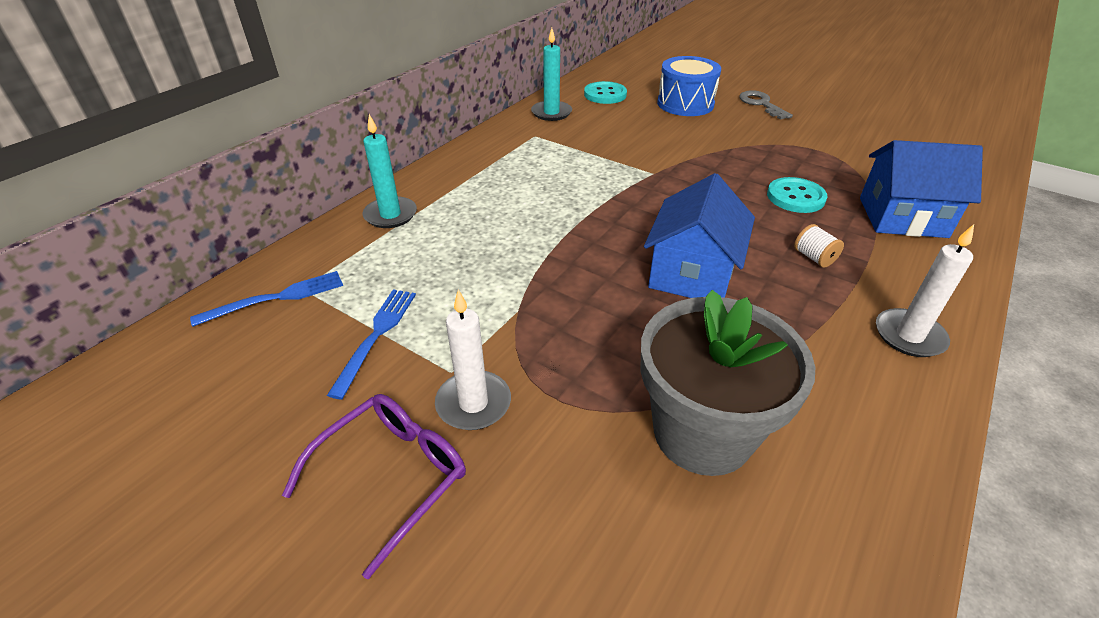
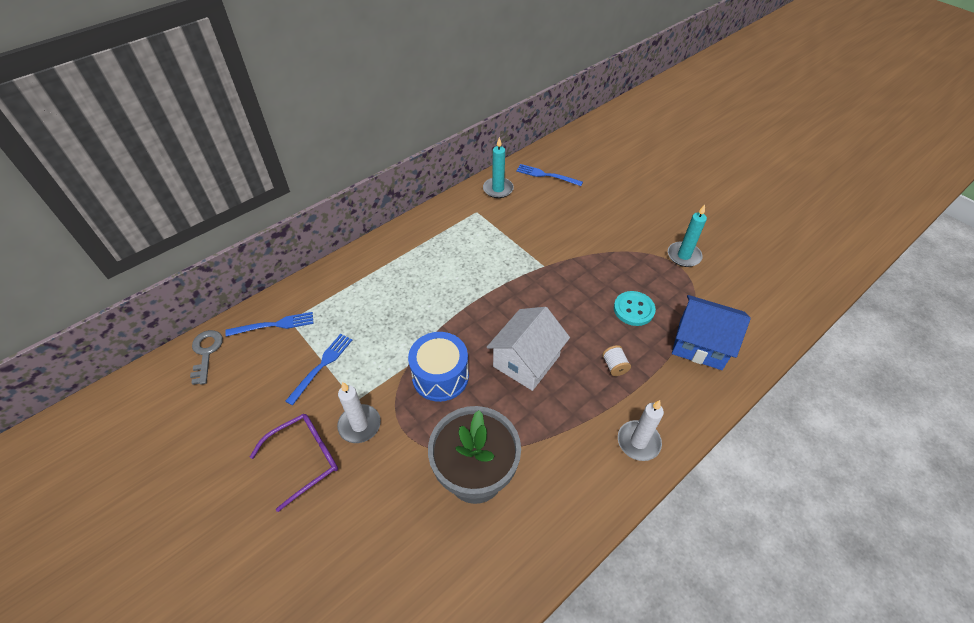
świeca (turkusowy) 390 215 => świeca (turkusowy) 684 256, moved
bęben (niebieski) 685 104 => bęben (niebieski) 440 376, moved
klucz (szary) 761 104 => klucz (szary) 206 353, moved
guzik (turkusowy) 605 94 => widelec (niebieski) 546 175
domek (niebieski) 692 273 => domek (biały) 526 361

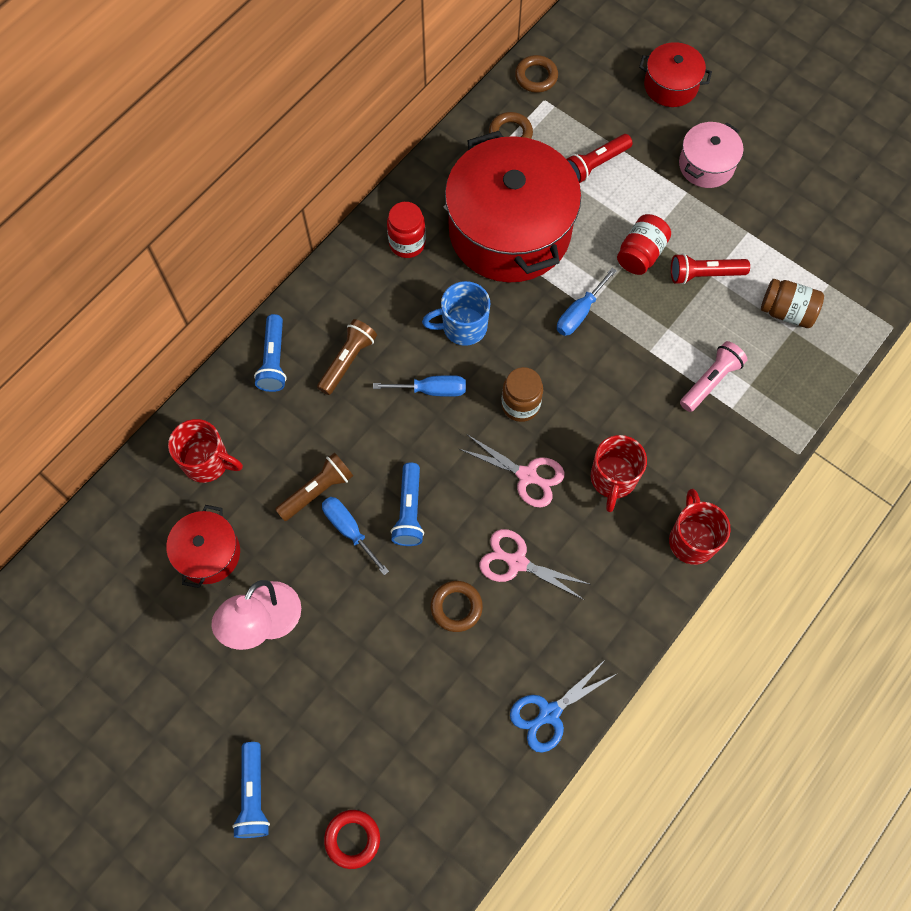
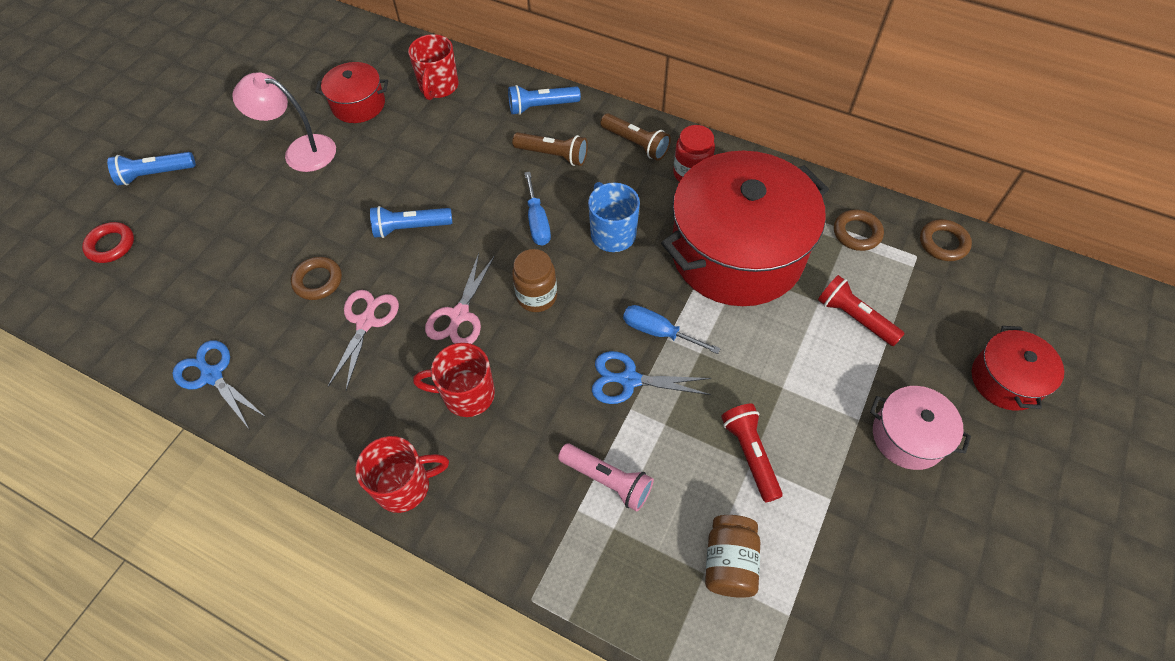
śrubokręt (niebieski) 349 530 => nothing
słoik (czerwony) 640 254 => nothing
nothing => nożyczki (niebieski) 629 380
latarka (brązowy) 317 491 => latarka (brązowy) 636 144, moved

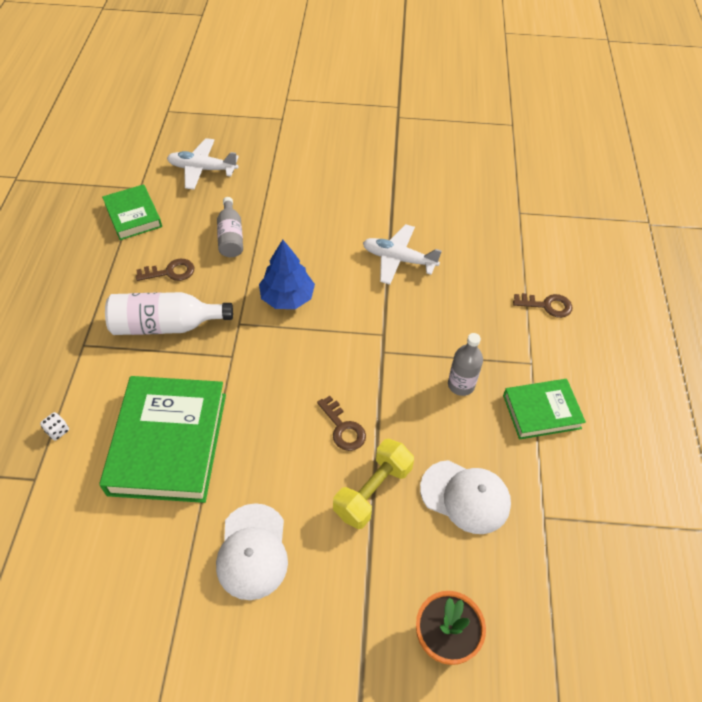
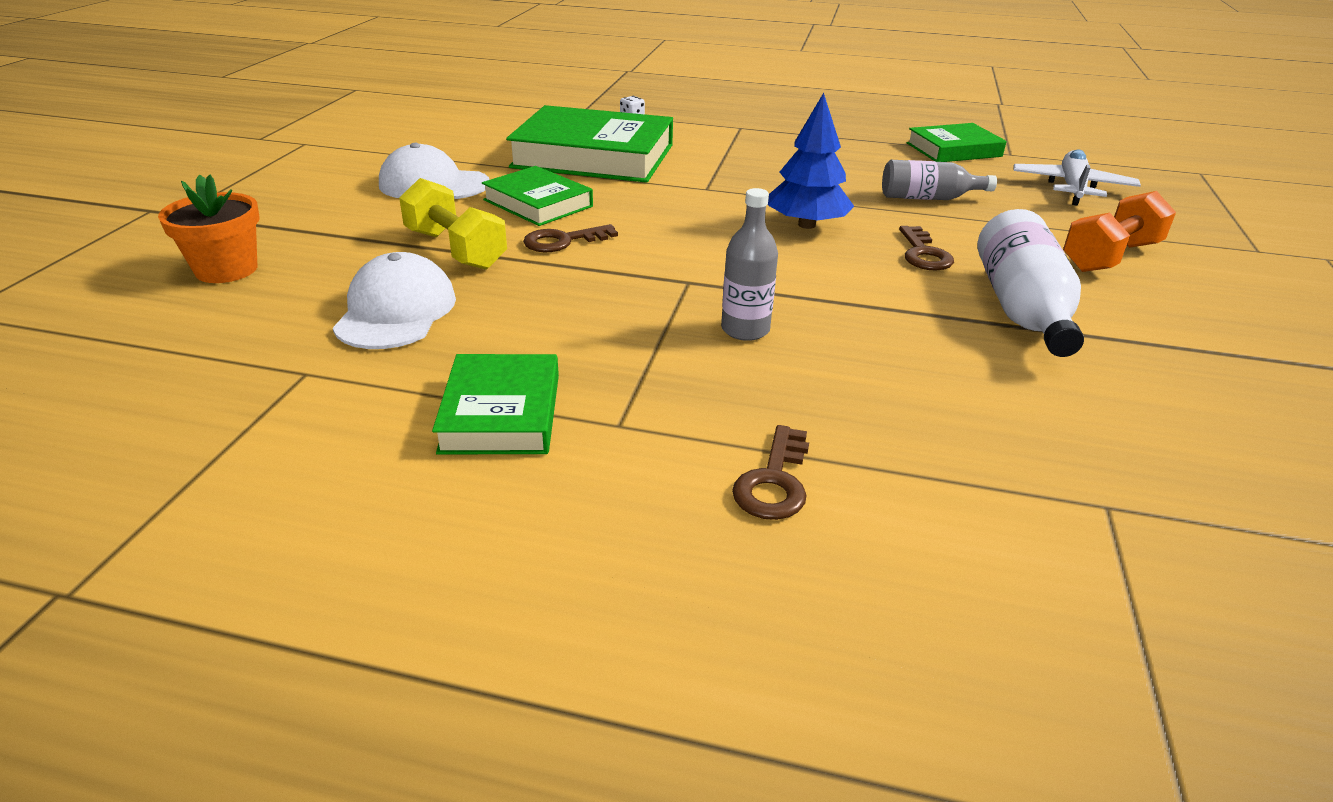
samolot (biały) 399 259 => nothing
nothing => książka (zielony) 538 203
nothing => hantel (pomarańczowy) 1110 257
butelka (biały) 166 325 => butelka (biały) 1022 310, moved
klucz (brązowy) 170 272 => klucz (brązowy) 923 254, moved
butelka (szary) 461 385 => butelka (szary) 745 330, moved
czapka (biały) 465 496 => czapka (biały) 396 311, 150 degrees clockwise

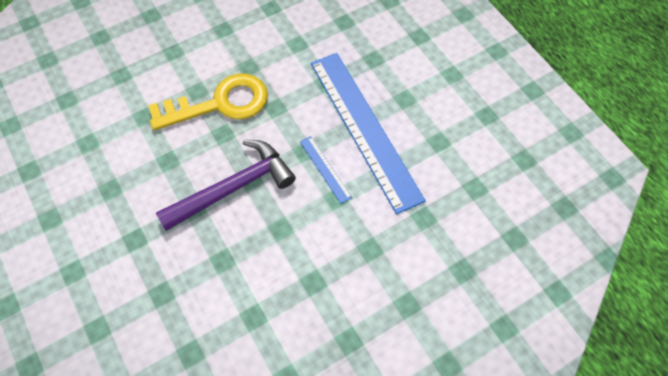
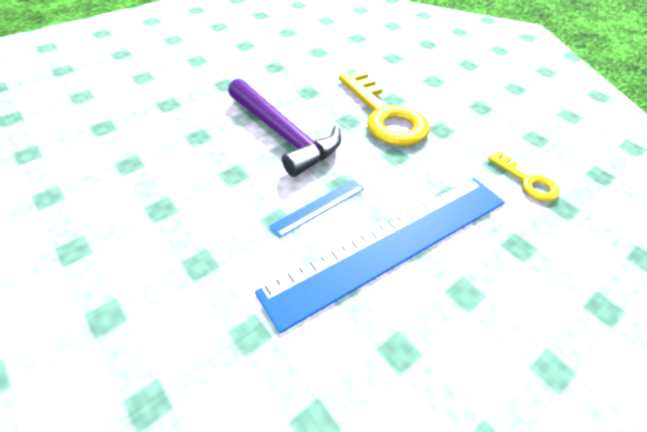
nothing => klucz (żółty) 527 181

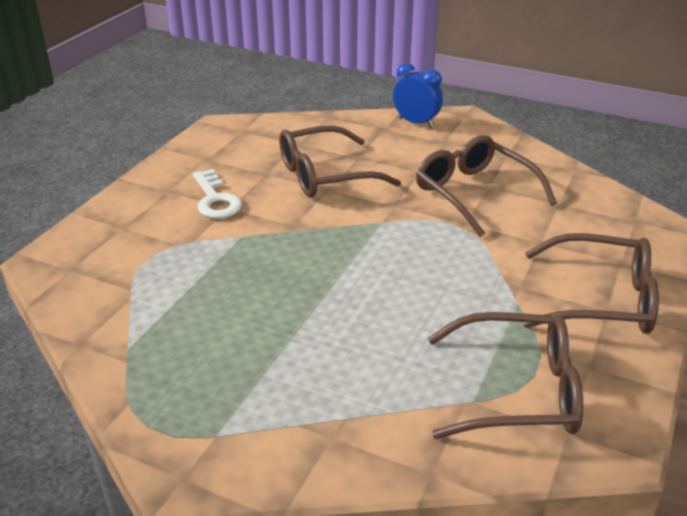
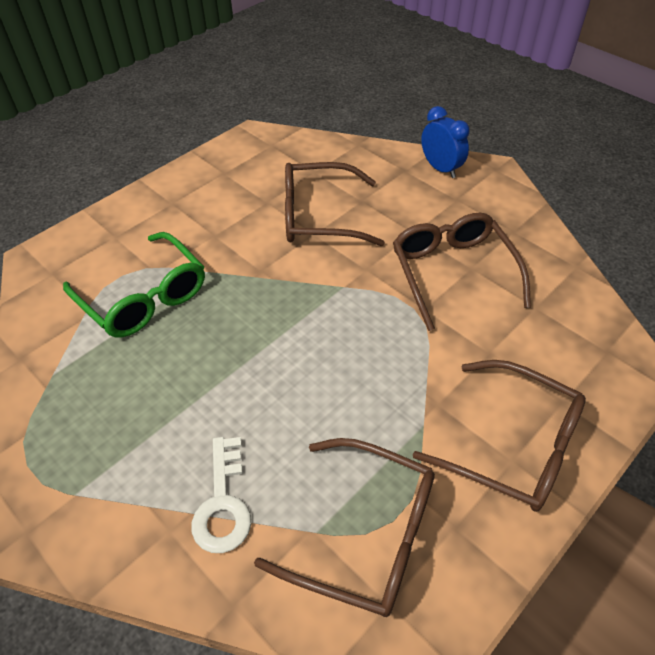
nothing => okulary (zielony) 144 297
klucz (biały) 215 200 => klucz (biały) 223 503, moved

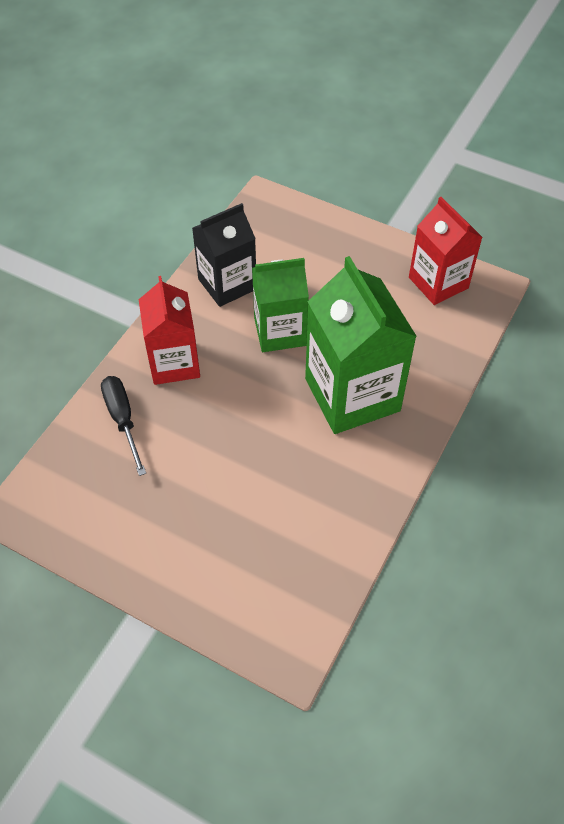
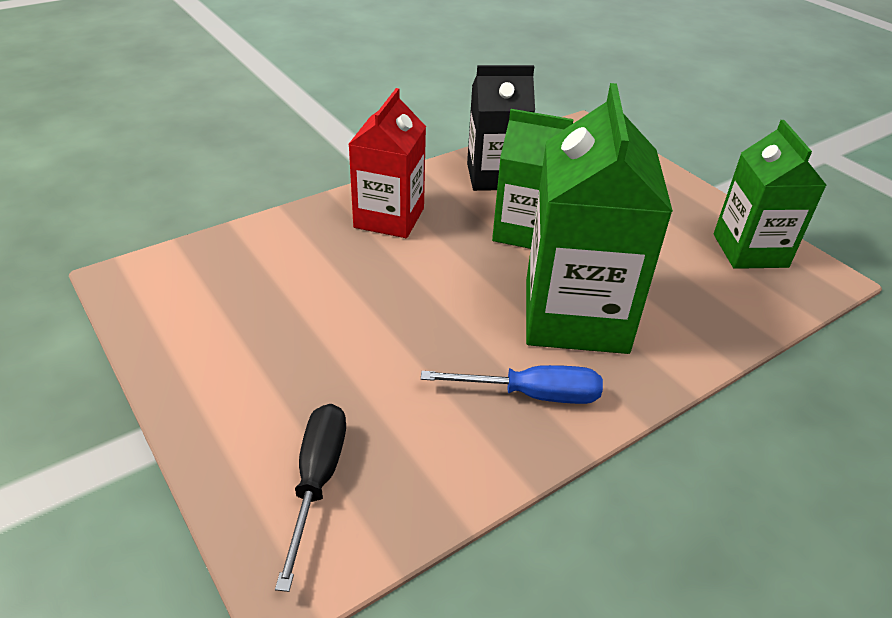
nothing => śrubokręt (niebieski) 531 394
śrubokręt (czarny) 123 420 => śrubokręt (czarny) 317 481, moved
karton mleka (czerwony) 438 283 => karton mleka (zielony) 750 250

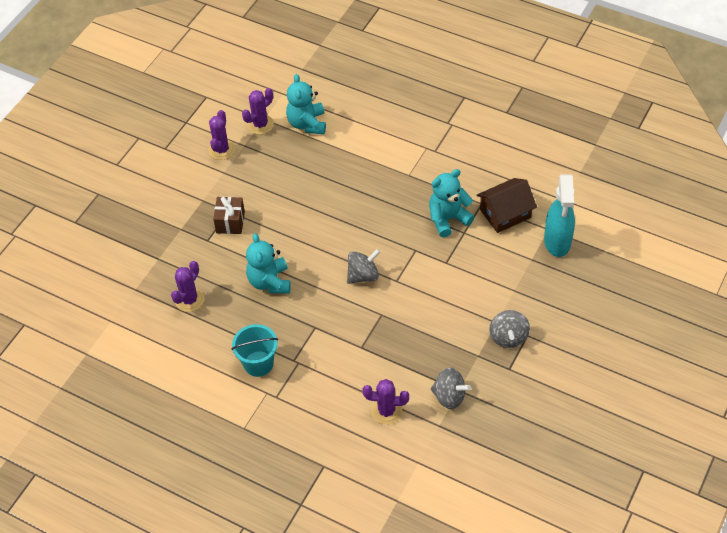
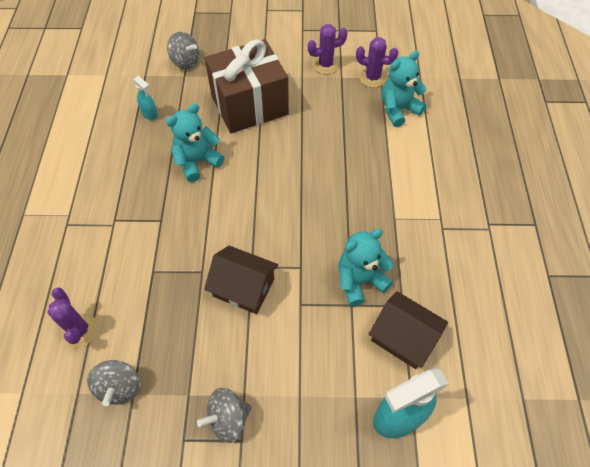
wiadro (turkusowy) 258 363 => nothing
nothing => domek (brązowy) 243 287
bączek (szary) 363 275 => bączek (szary) 185 62, moved
kaktus (fioletowy) 189 300 => spryskiwacz (turkusowy) 150 114
miś (turkusowy) 448 219 => miś (turkusowy) 359 280, 60 degrees counterclockwise
prezent (brązowy) 230 222 => prezent (brązowy) 249 105, x2.17

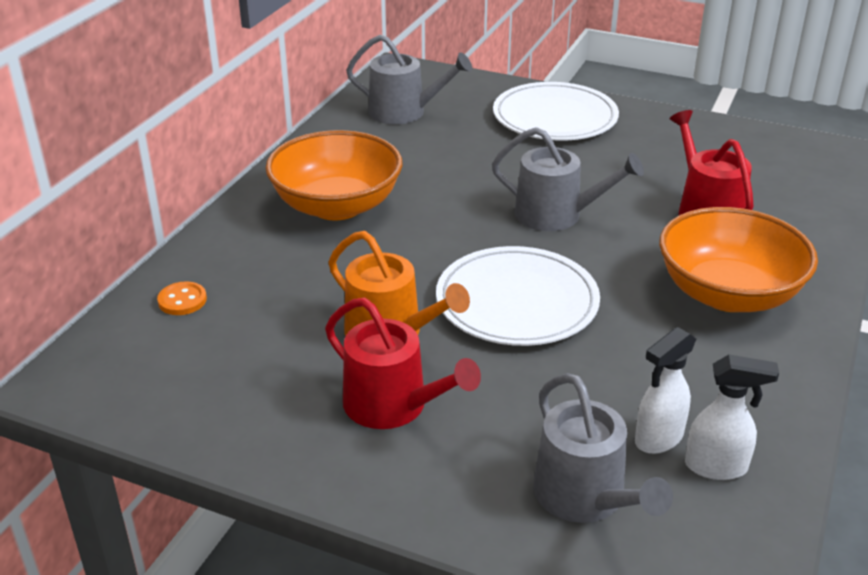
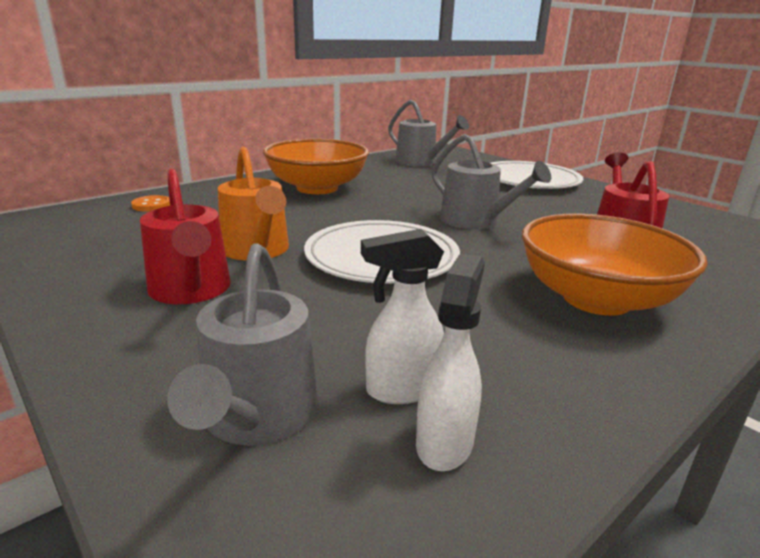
spryskiwacz (biały) 717 467 => spryskiwacz (biały) 445 442, 105 degrees counterclockwise

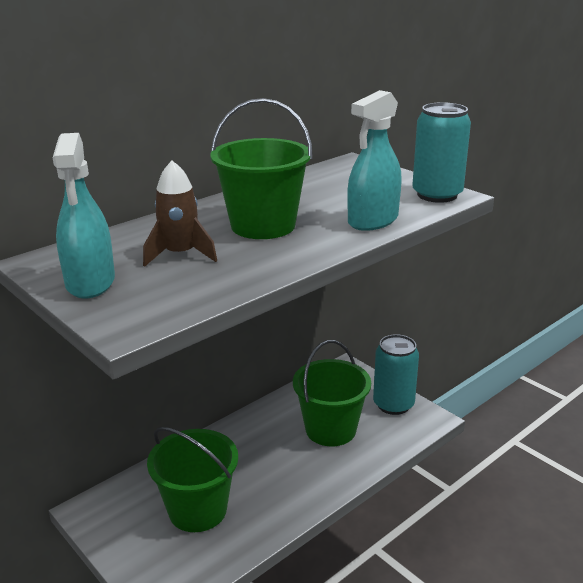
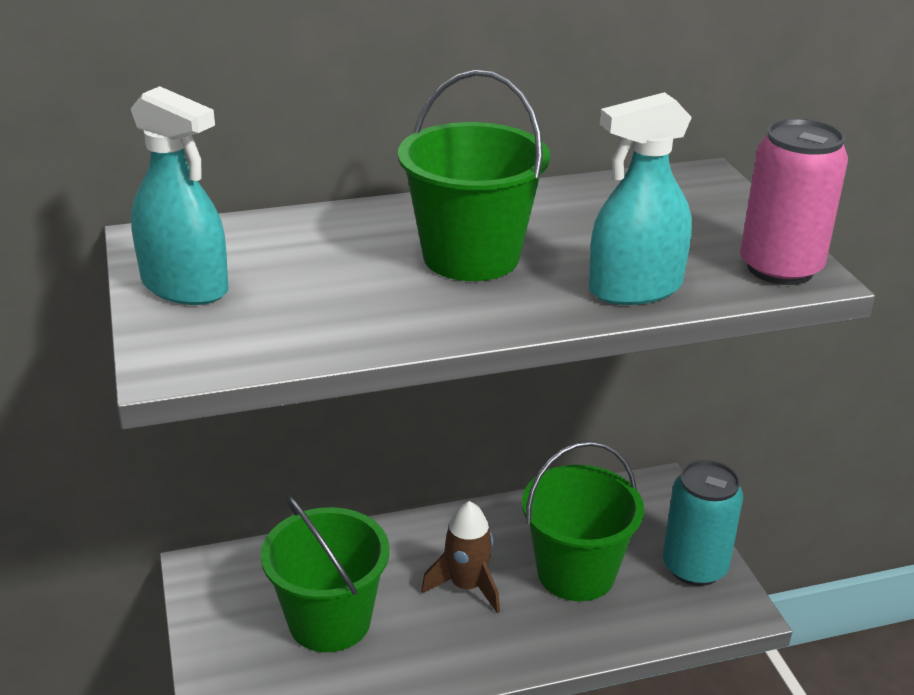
rakieta (brązowy) 180 254 => rakieta (brązowy) 467 586, moved
puszka (turkusowy) 437 195 => puszka (różowy) 780 268
spryskiwacz (turkusowy) 90 282 => spryskiwacz (turkusowy) 185 286, 75 degrees counterclockwise

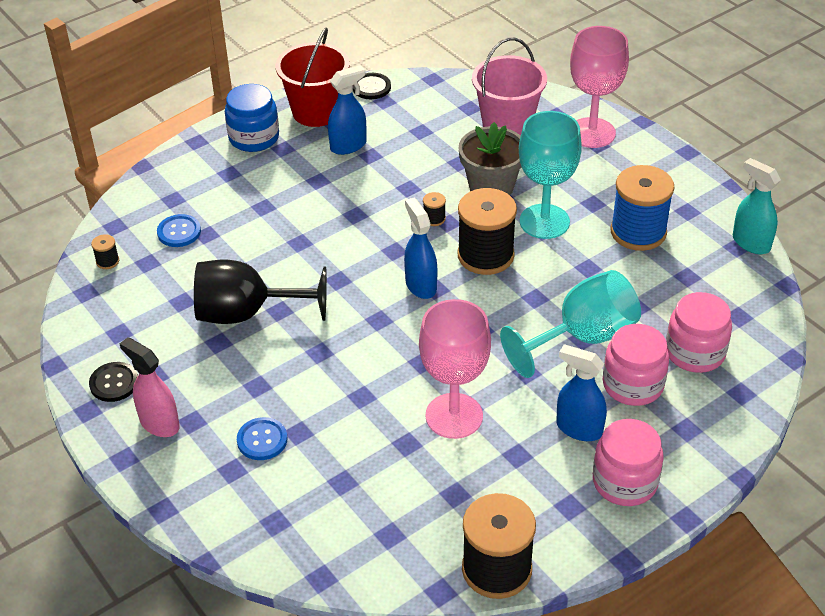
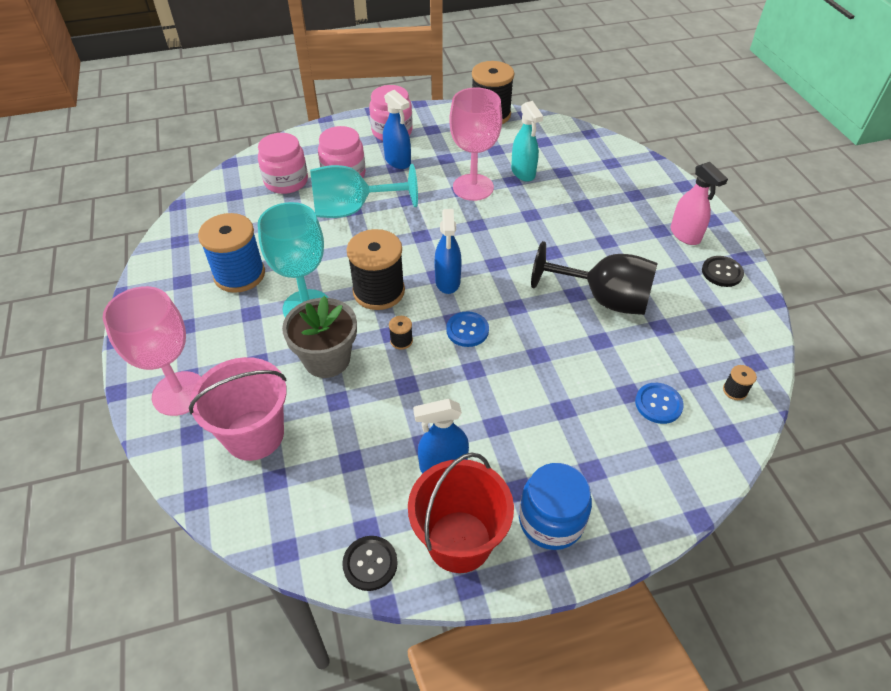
guzik (niebieski) 262 440 => guzik (niebieski) 467 330, moved
spryskiwacz (turkusowy) 751 243 => spryskiwacz (turkusowy) 523 172, moved

